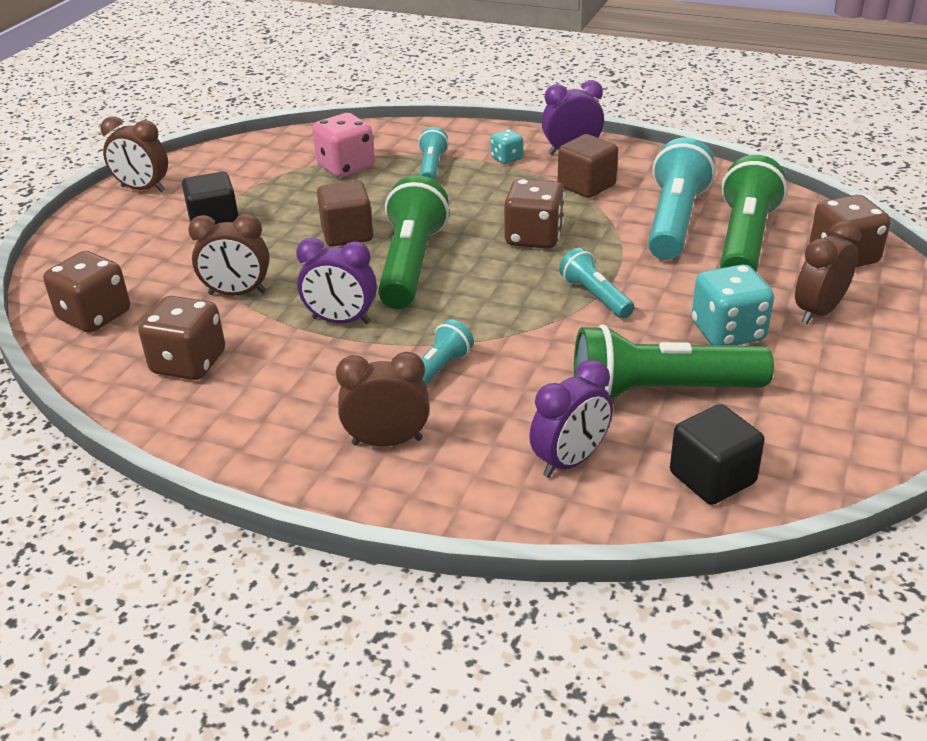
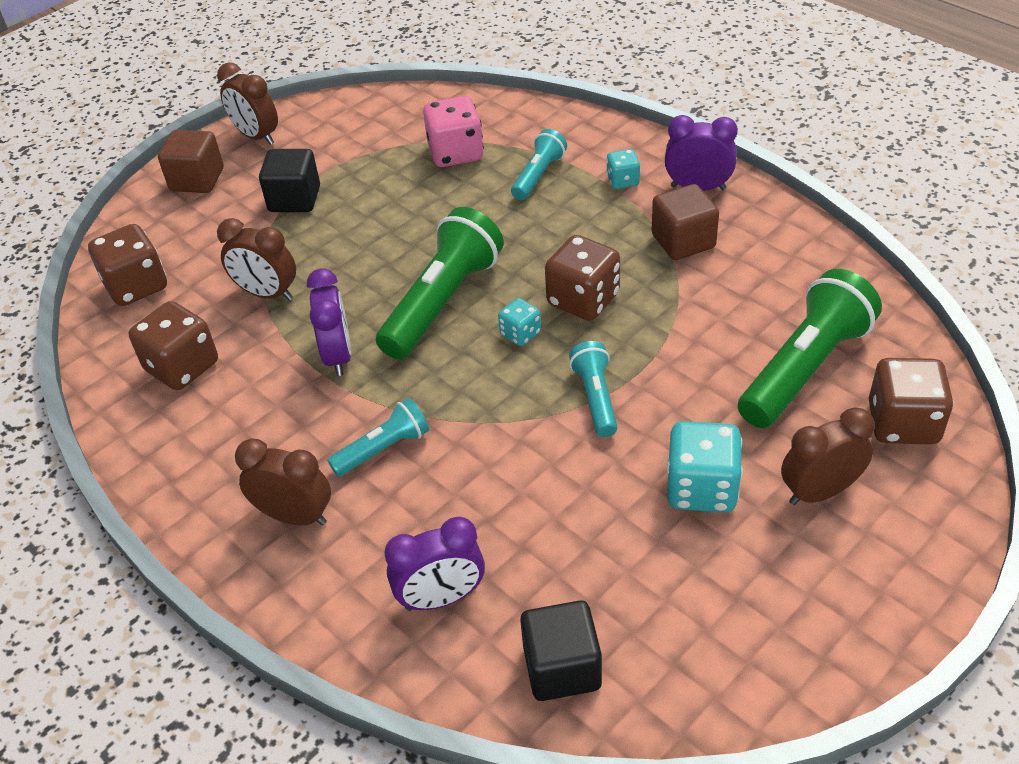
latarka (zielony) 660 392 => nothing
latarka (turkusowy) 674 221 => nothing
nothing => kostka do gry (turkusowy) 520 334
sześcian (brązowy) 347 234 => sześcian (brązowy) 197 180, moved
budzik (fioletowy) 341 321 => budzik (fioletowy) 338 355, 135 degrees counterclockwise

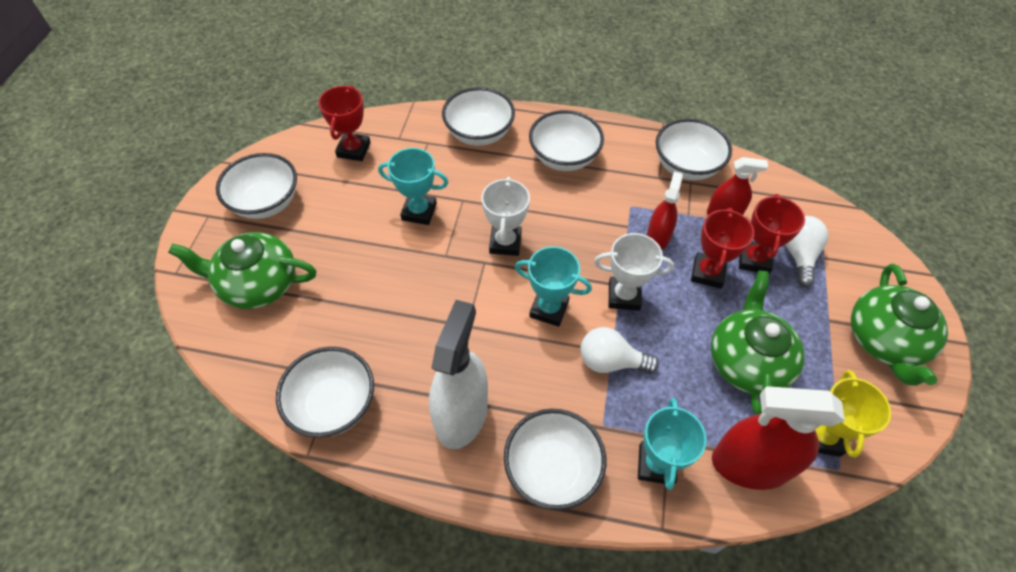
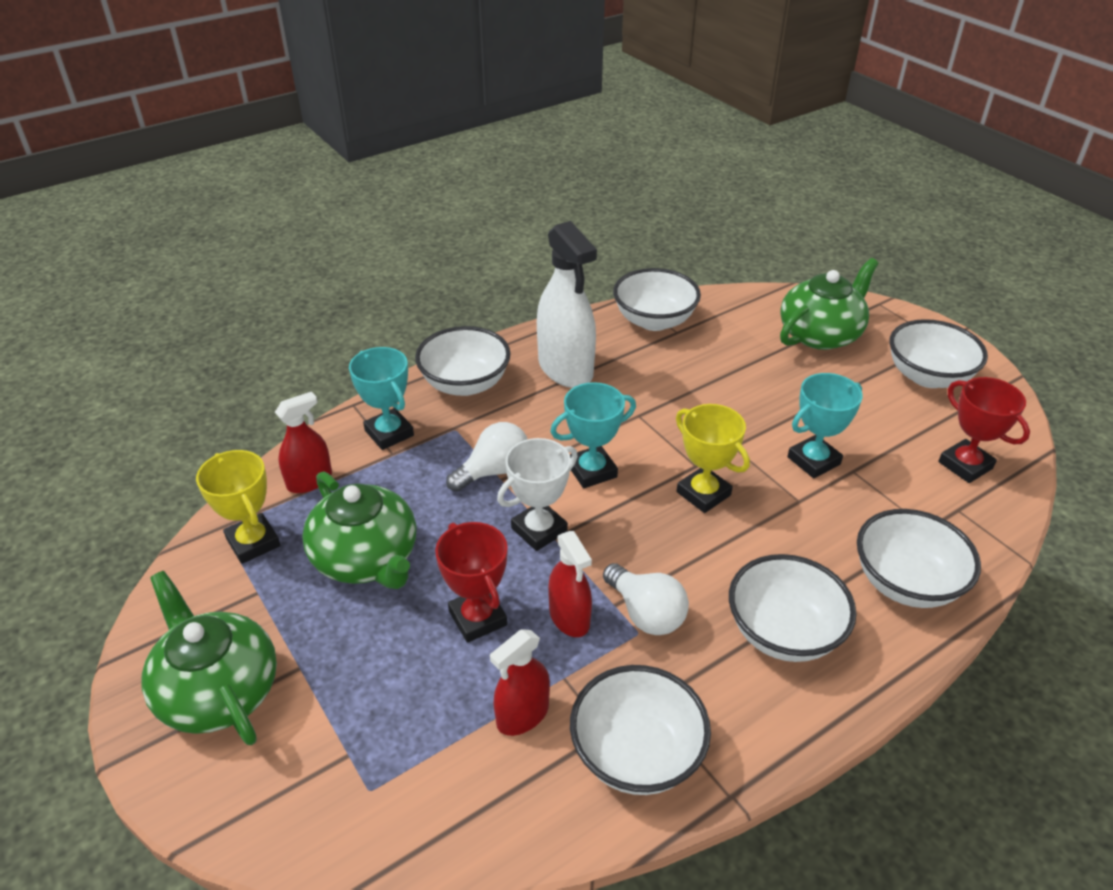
puchar (czerwony) 754 259 => nothing
żarówka (biały) 798 255 => żarówka (biały) 646 613, moved
puchar (biały) 505 243 => puchar (żółty) 703 493
spryskiwacz (czerwony) 750 464 => spryskiwacz (czerwony) 309 481, x0.57

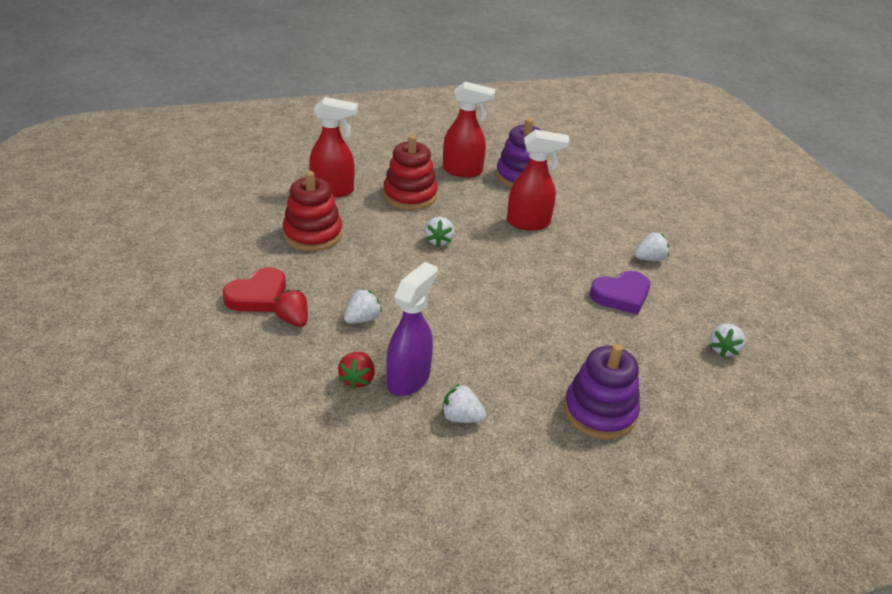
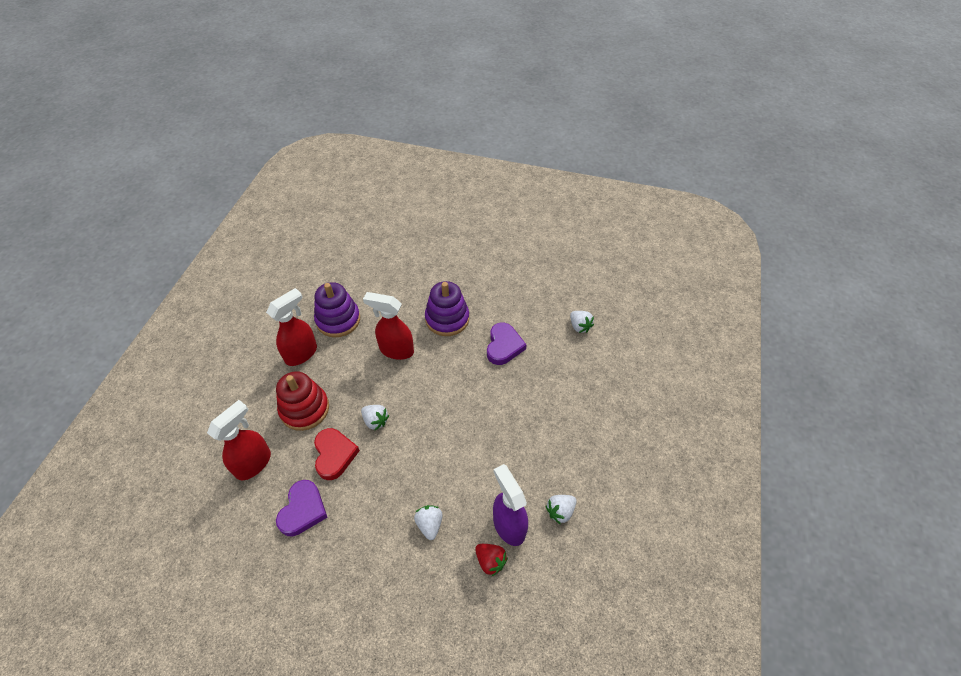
truskawka (czerwony) 293 320 => nothing
truskawka (biały) 649 259 => nothing
serce (czerwony) 258 296 => serce (czerwony) 334 455, moved
zabawka nakładanka (fioletowy) 599 411 => zabawka nakładanka (fioletowy) 447 319, moved
zabawka nakładanka (czerwony) 312 234 => serce (fioletowy) 303 510
spryskiwacz (czerwony) 529 223 => spryskiwacz (czerwony) 396 350, 105 degrees counterclockwise

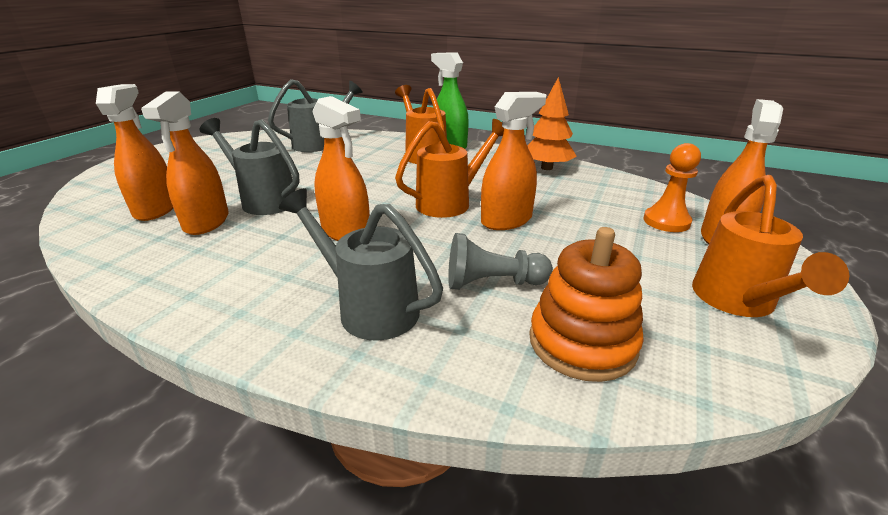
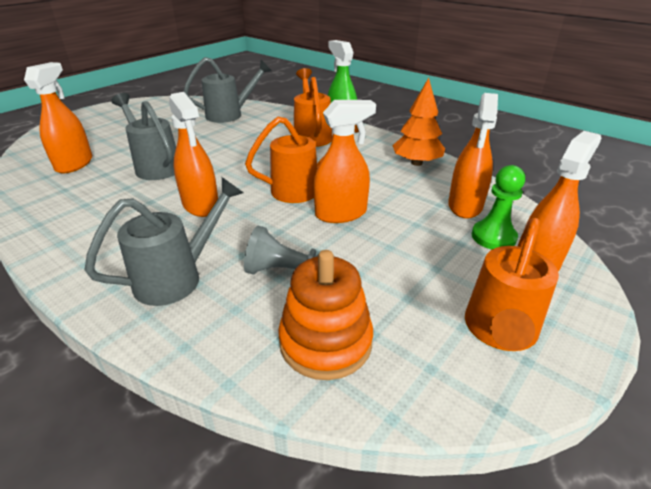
spryskiwacz (pomarańczowy) 206 222 => spryskiwacz (pomarańczowy) 465 206, moved
pionek (pomarańczowy) 666 221 => pionek (zielony) 493 237
konewka (szary) 369 308 => konewka (szary) 177 277, 90 degrees clockwise

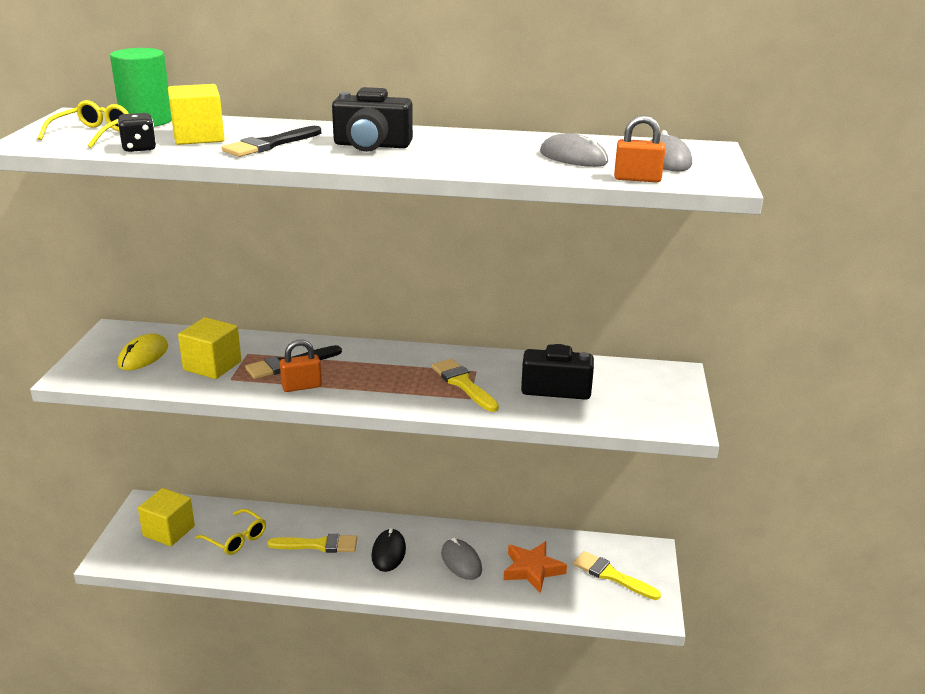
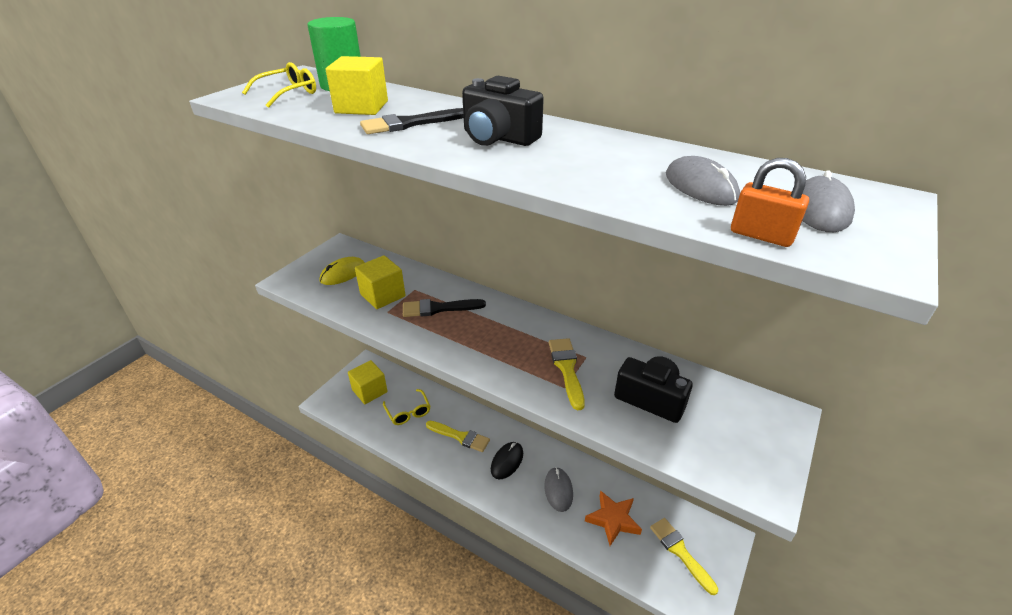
kostka do gry (czarny) 139 148 => nothing
kłódka (pomarańczowy) 301 386 => nothing

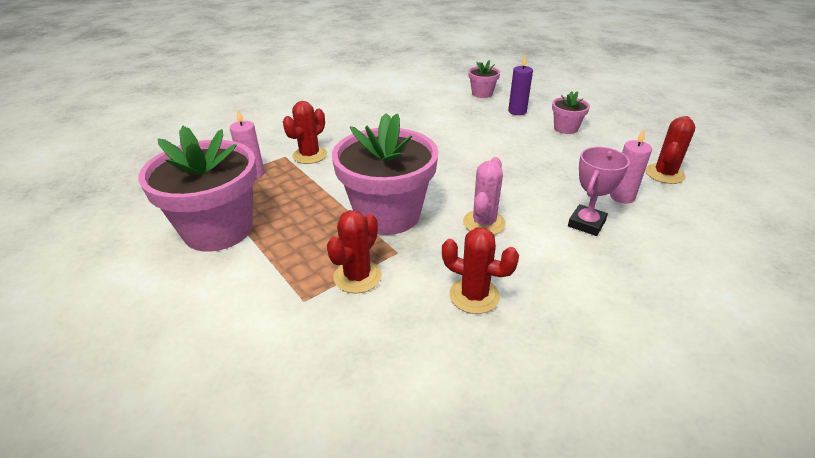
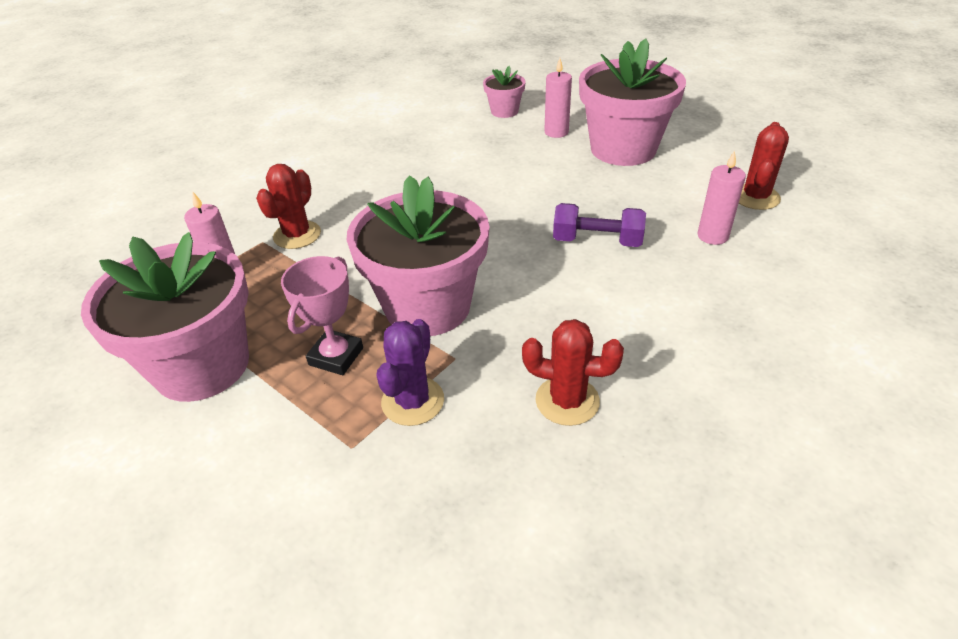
kaktus (różowy) 484 223 => nothing
nothing => hantel (fioletowy) 597 241
puchar (różowy) 586 223 => puchar (różowy) 336 356, moved
kaktus (czerwony) 357 276 => kaktus (fioletowy) 413 401
świeca (fioletowy) 517 111 => świeca (różowy) 556 132
doniczka (różowy) 565 128 => doniczka (różowy) 623 149, x2.13

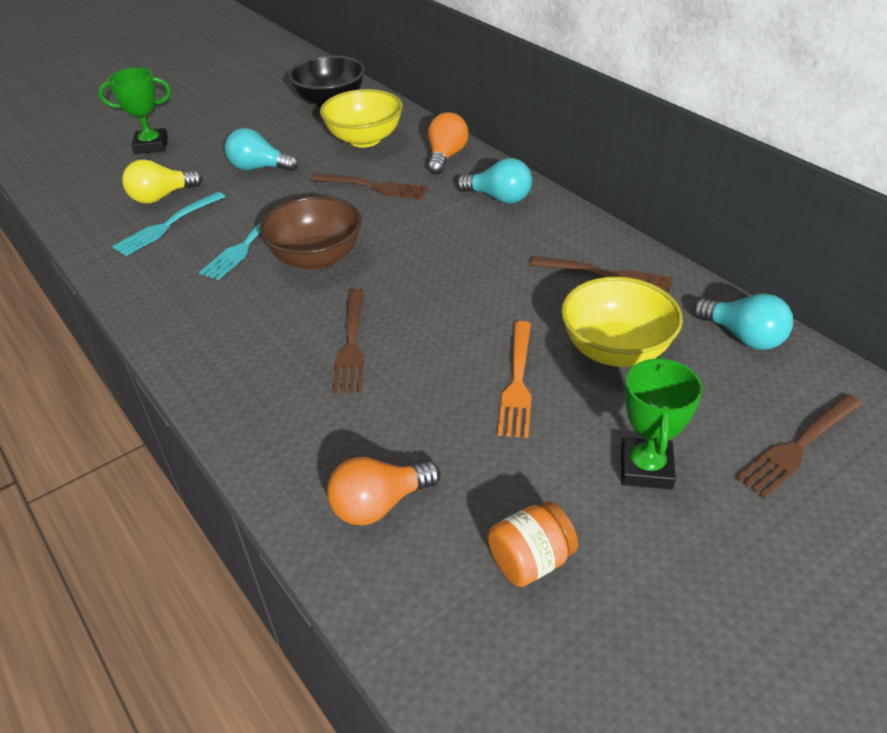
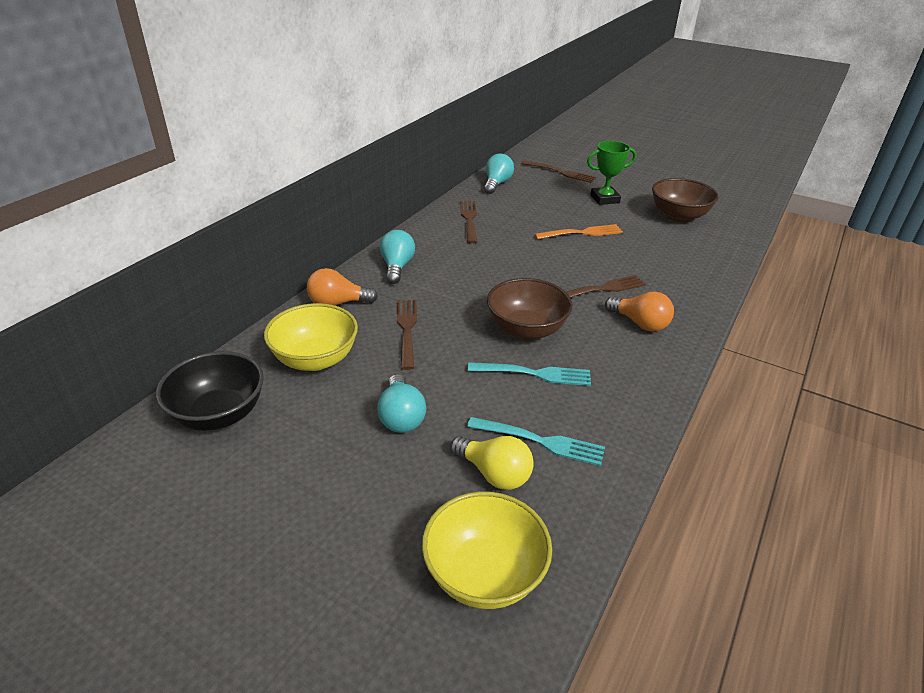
puchar (zielony) 151 145 => nothing
żarówka (pomarańczowy) 379 504 => żarówka (pomarańczowy) 640 323, moved
miska (żółty) 615 350 => miska (żółty) 484 574, moved
słoik (pomarańczowy) 530 561 => miska (brązowy) 678 216

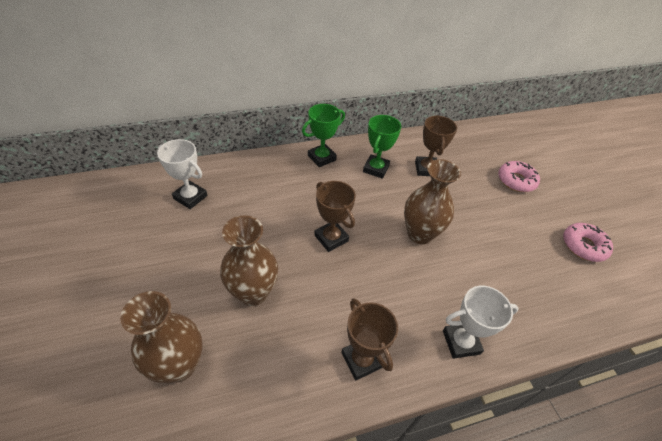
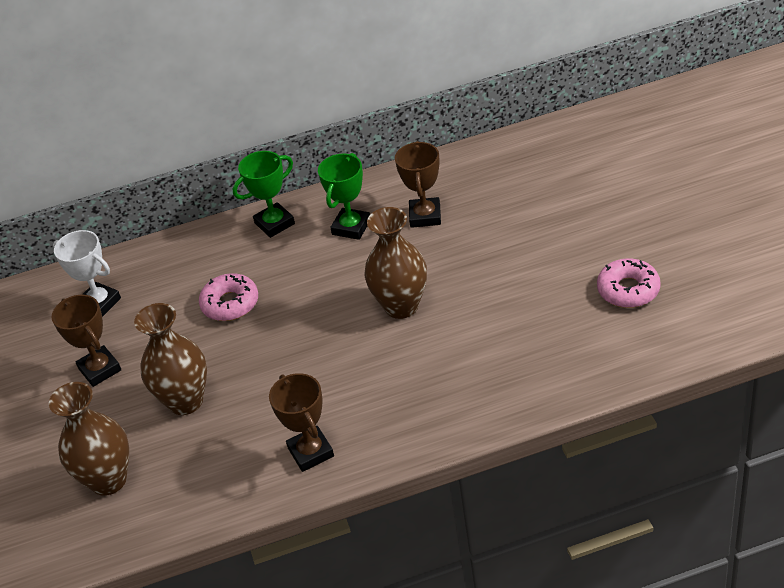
puchar (biały) 461 342 => nothing
puchar (brązowy) 331 238 => puchar (brązowy) 100 369, moved
donut (różowy) 516 181 => donut (różowy) 230 304, moved

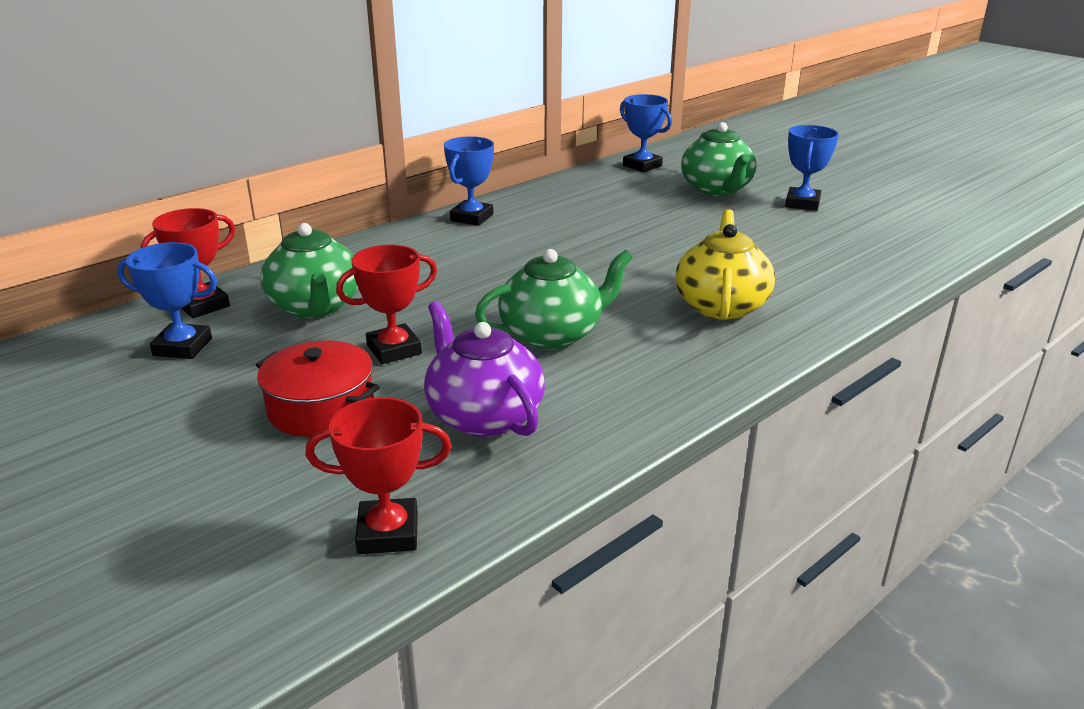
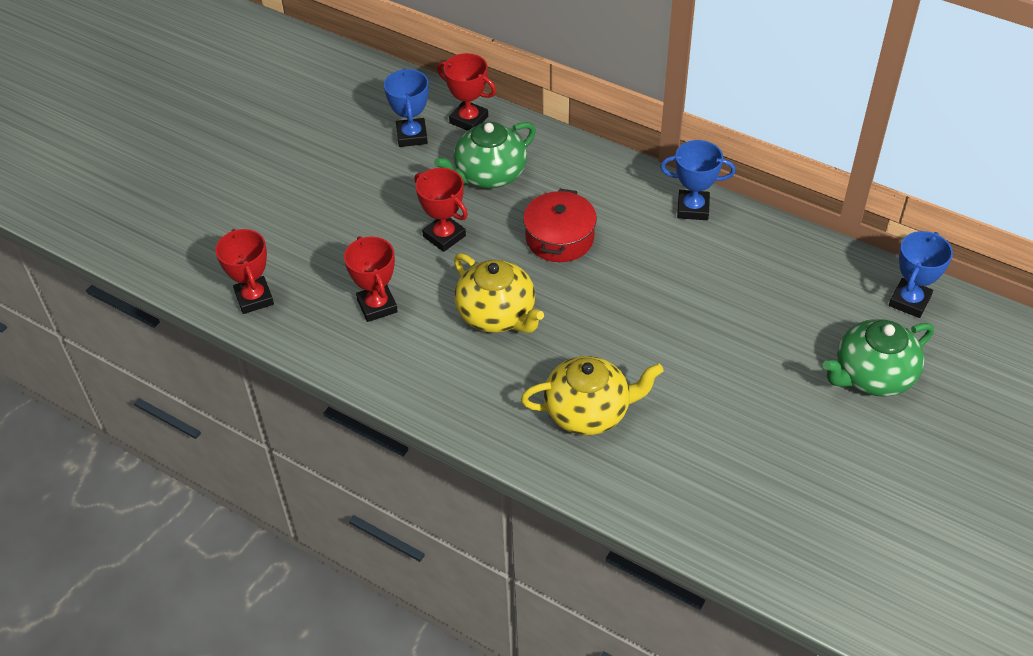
puchar (niebieski) 802 203 => nothing
garnek (czerwony) 321 408 => garnek (czerwony) 559 238, moved
imbryk (fioletowy) 484 416 => puchar (czerwony) 377 306
imbryk (zielony) 552 334 => imbryk (żółty) 497 315

